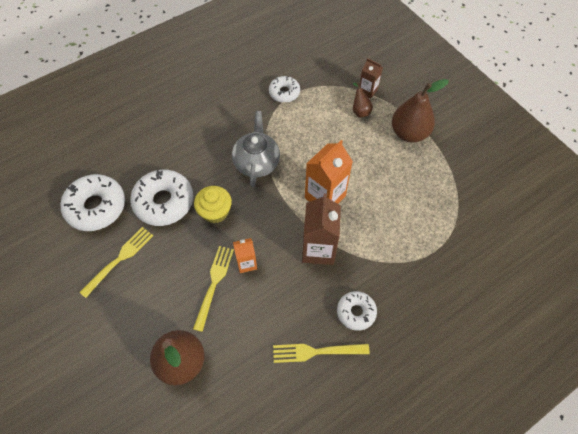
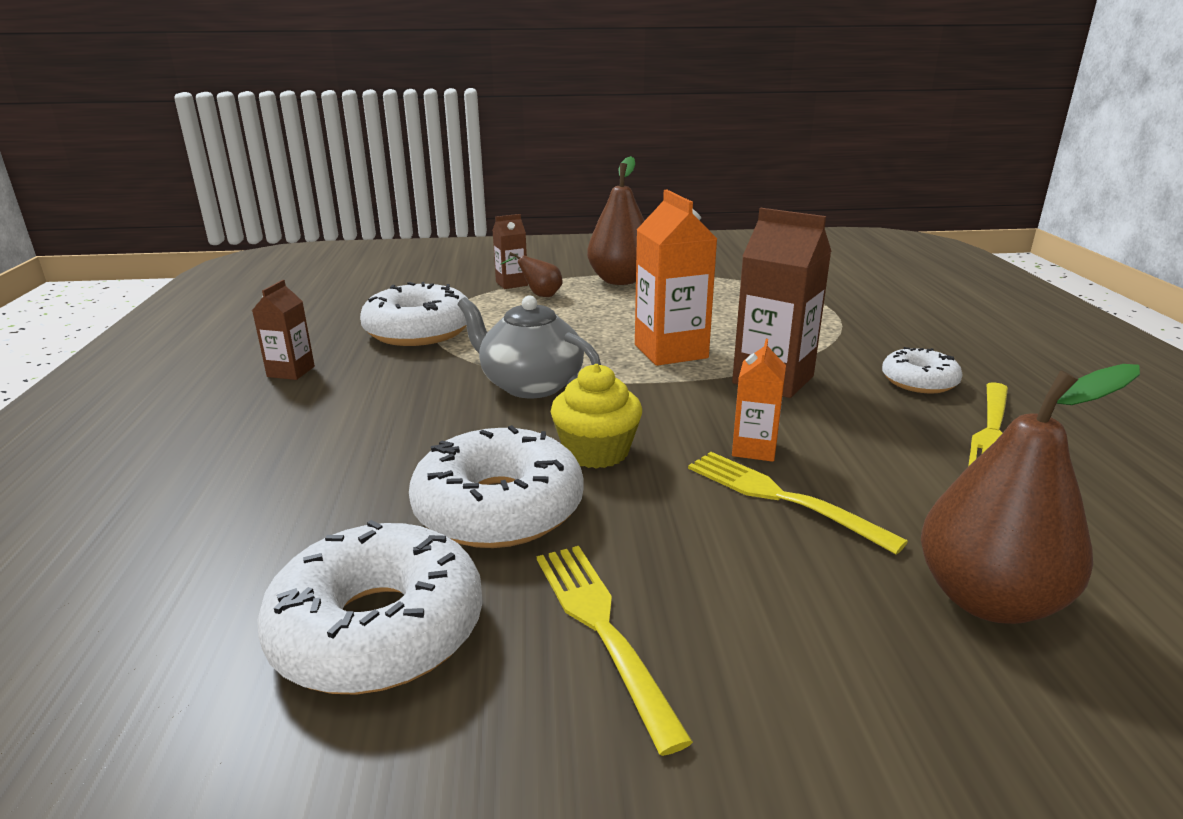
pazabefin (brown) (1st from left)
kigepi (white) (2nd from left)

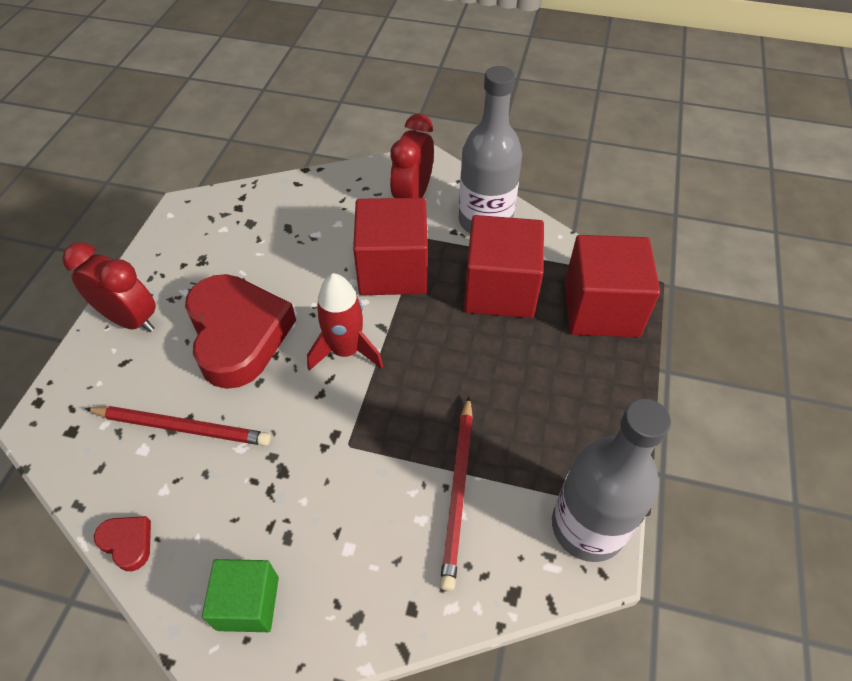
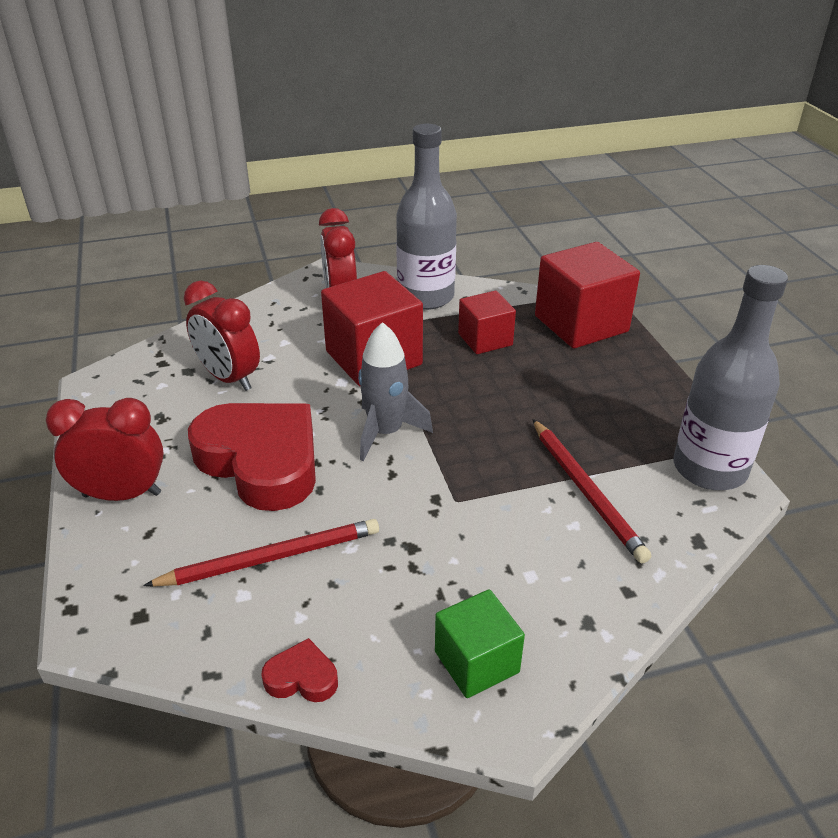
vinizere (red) (2nd from left)
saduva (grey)
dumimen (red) (2nd from left)

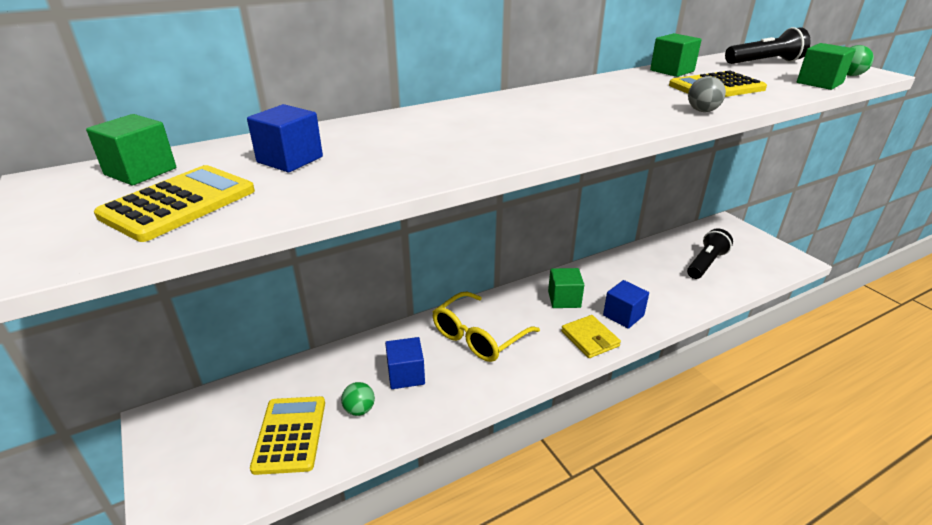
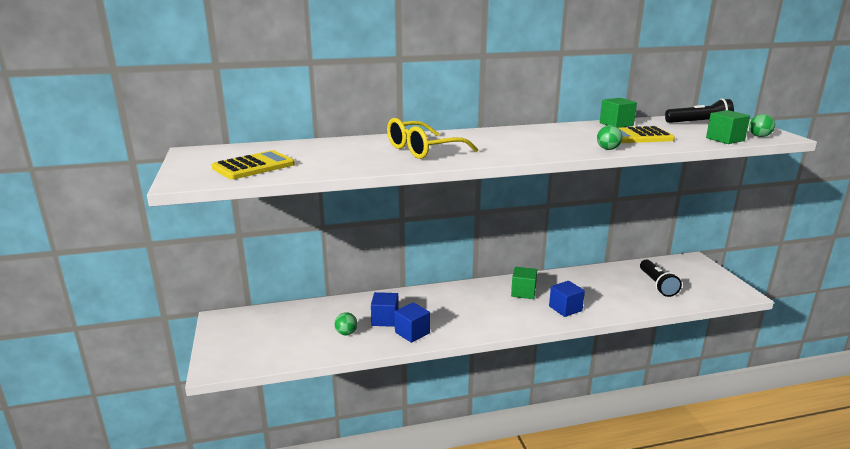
dumimen (green) (1st from left in the first image)
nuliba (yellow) (2nd from left in the first image)
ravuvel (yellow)
dumimen (blue) (2nd from left)
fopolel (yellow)
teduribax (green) (2nd from left)
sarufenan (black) (1st from left)

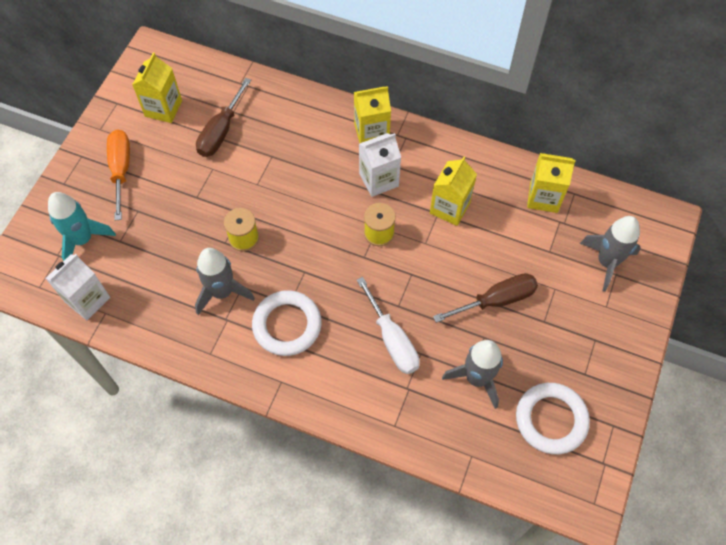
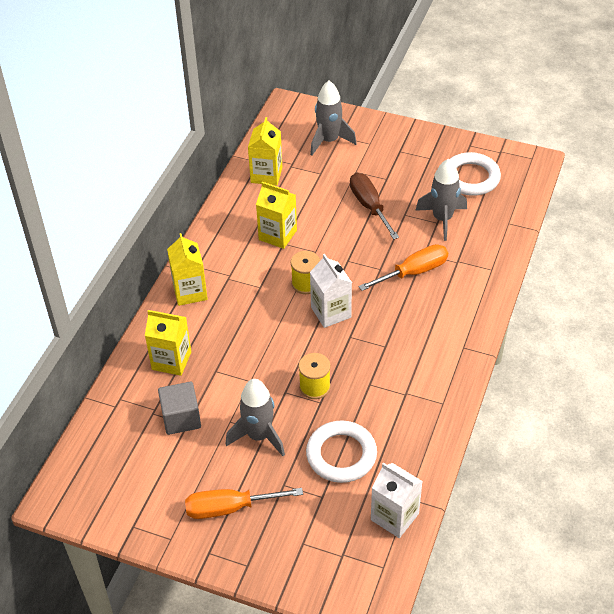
saduva (turquoise)
pazabefin (yellow) (1st from left)
saduva (grey) (1st from left)
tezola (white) (1st from left)
pazabefin (white) (1st from left)
dumimen (grey)
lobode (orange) (2nd from left)

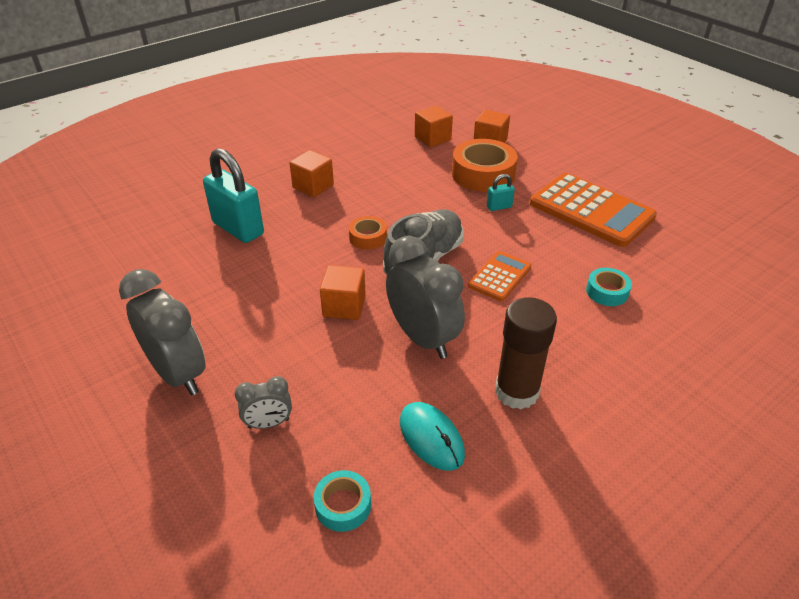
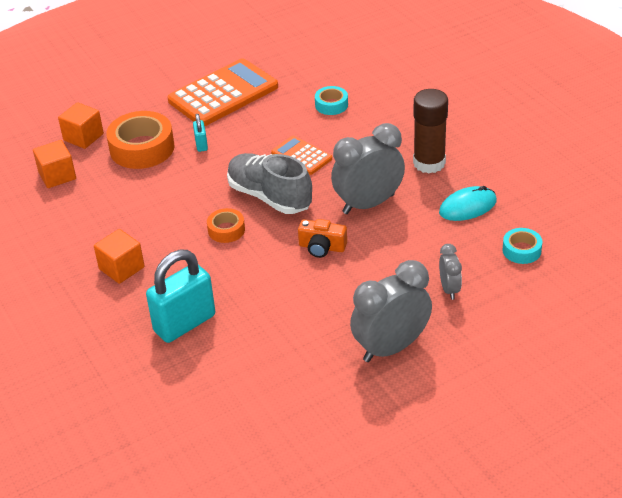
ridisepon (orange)

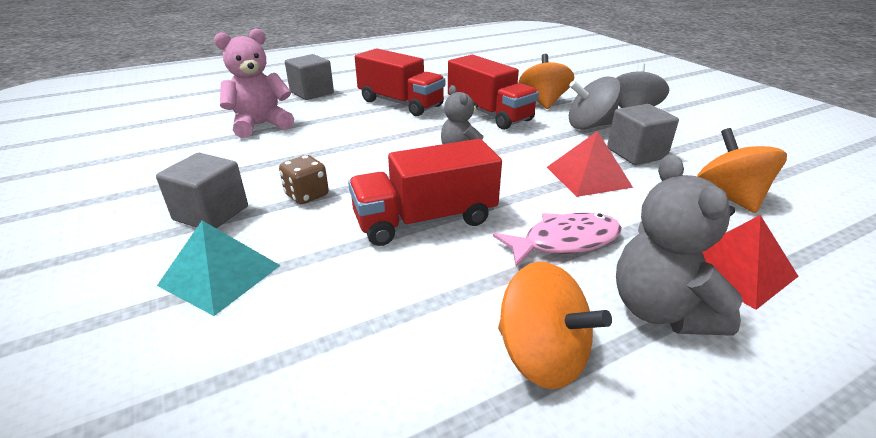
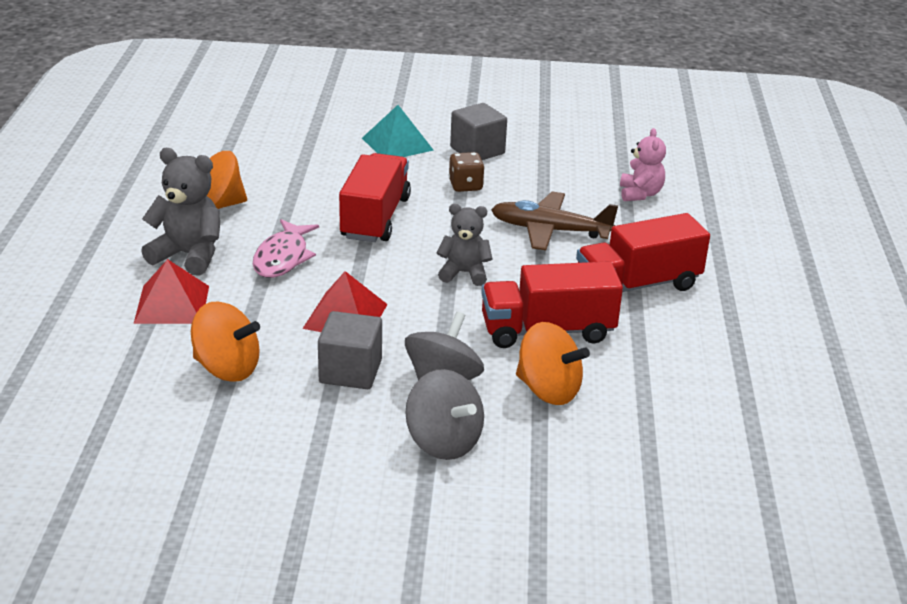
dumimen (grey) (2nd from left in the first image)
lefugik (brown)
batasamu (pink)

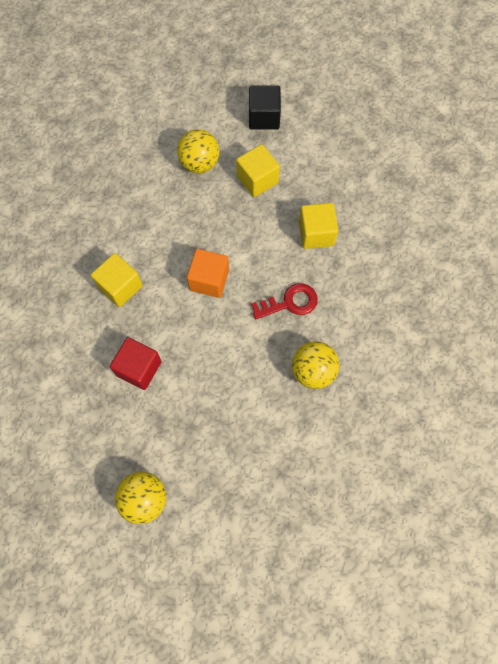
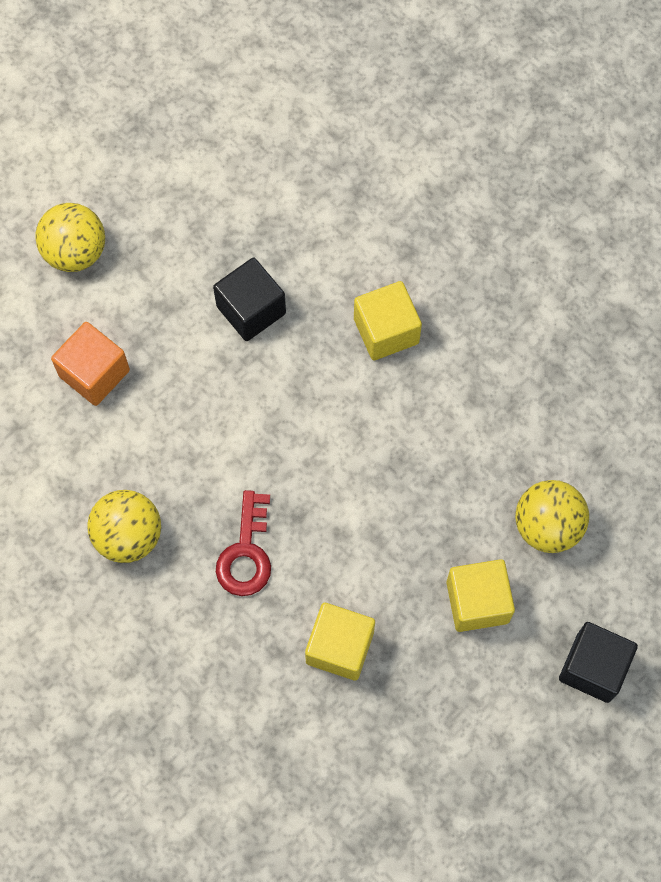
dumimen (orange)
dumimen (black) (1st from left)

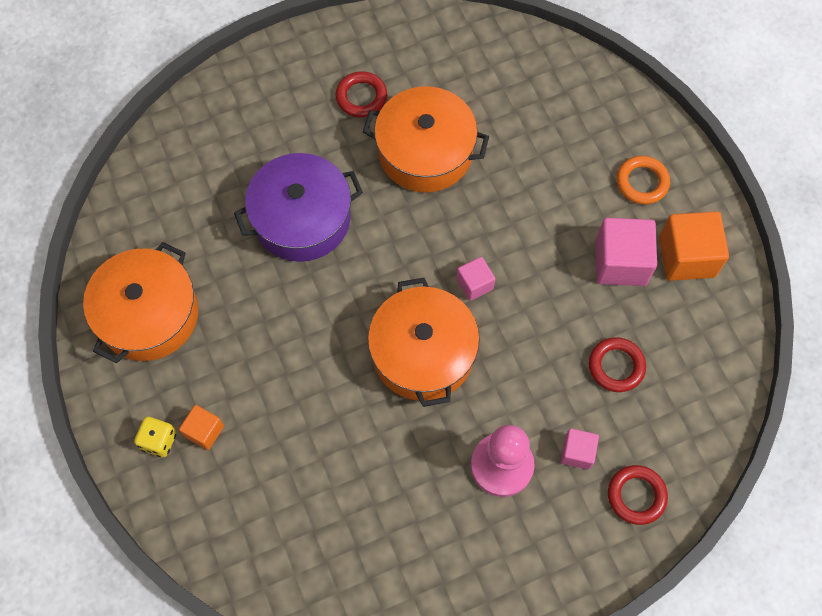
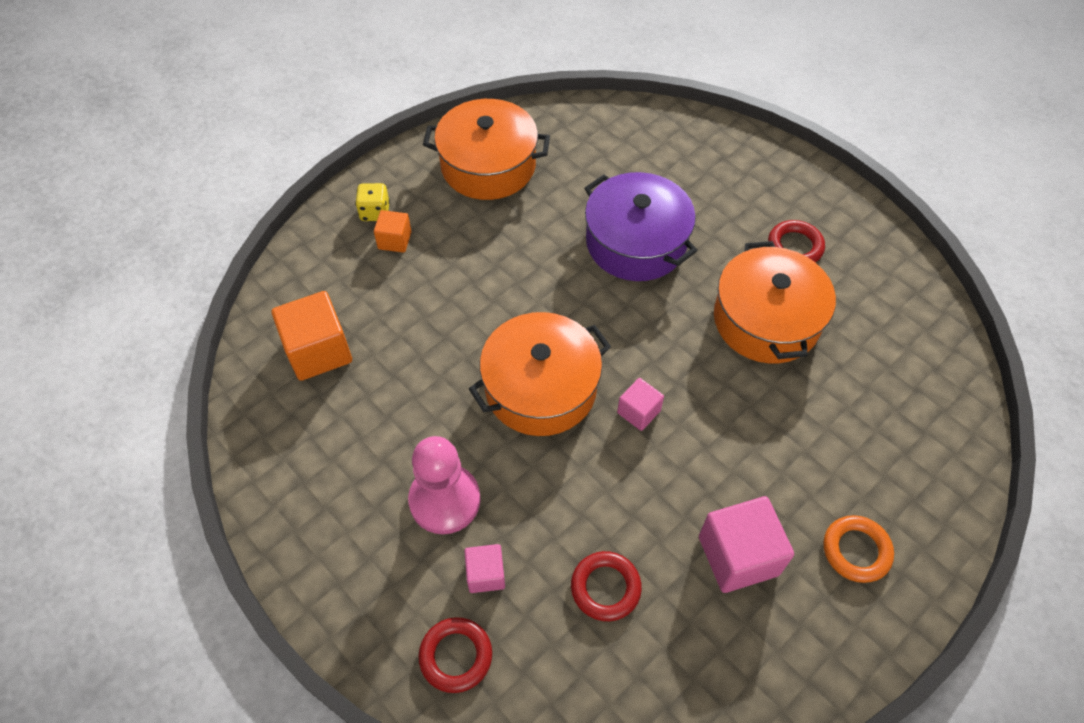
dumimen (orange) (1st from left)

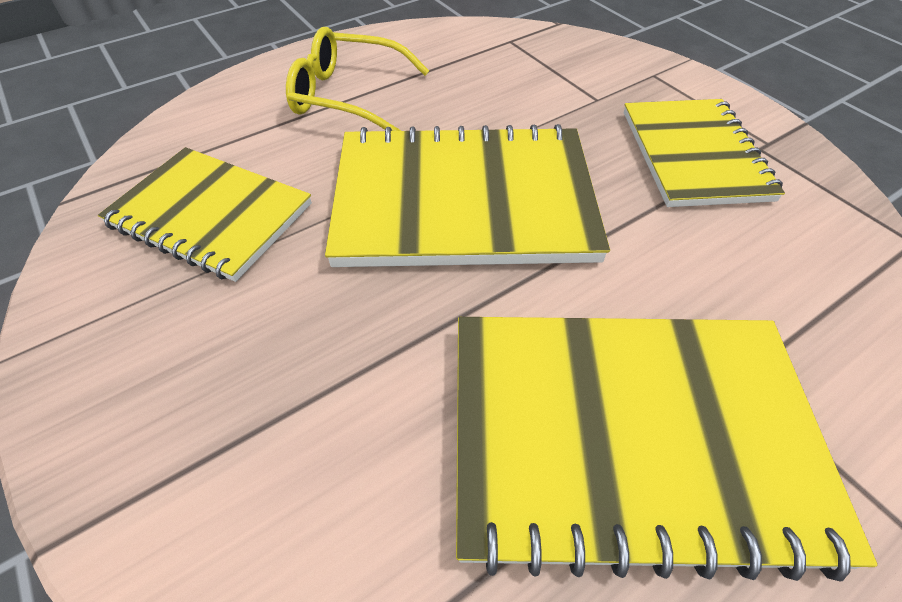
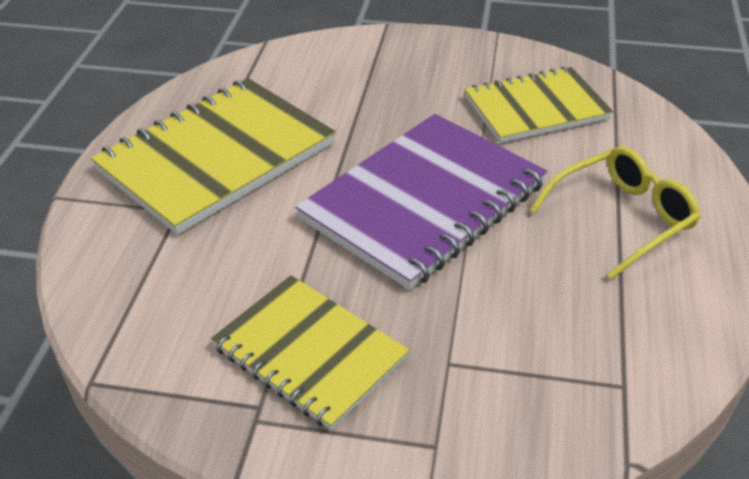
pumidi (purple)

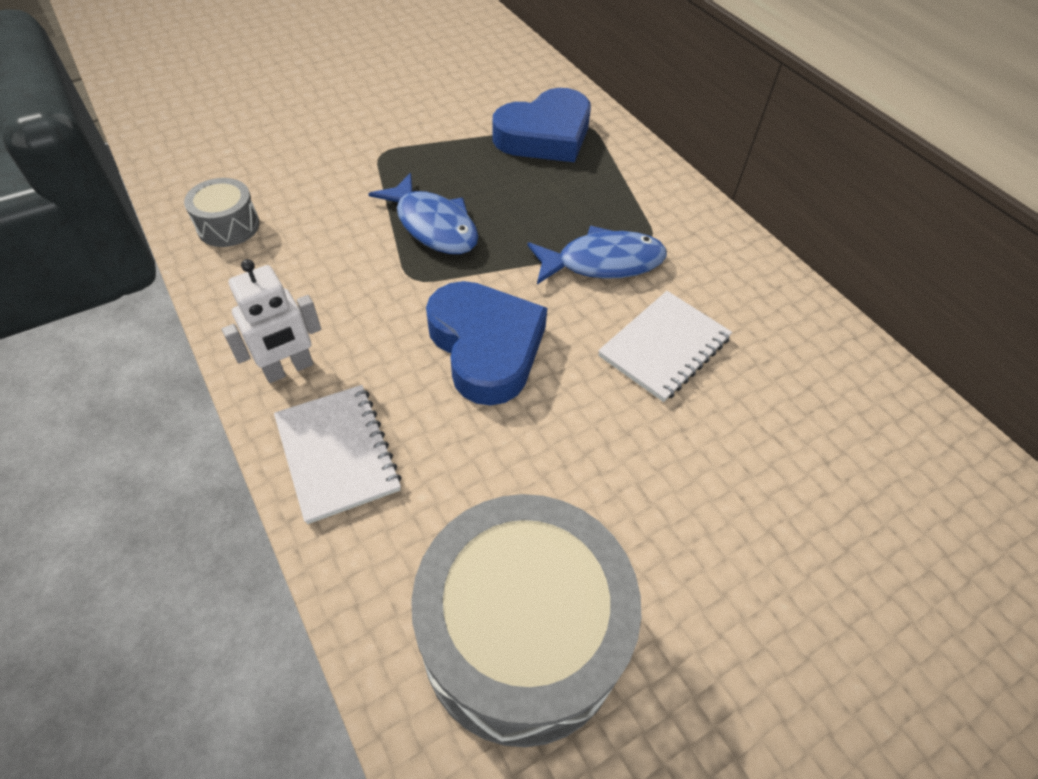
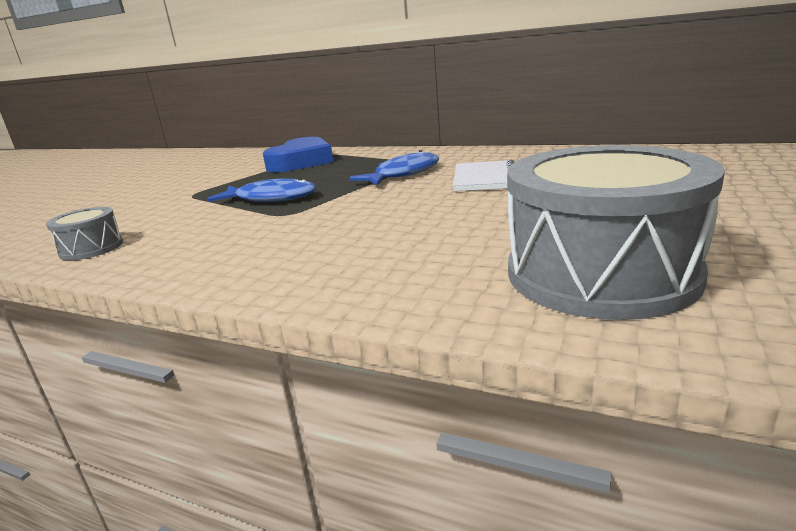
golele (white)
pumidi (white) (1st from left in the first image)
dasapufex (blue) (1st from left in the first image)

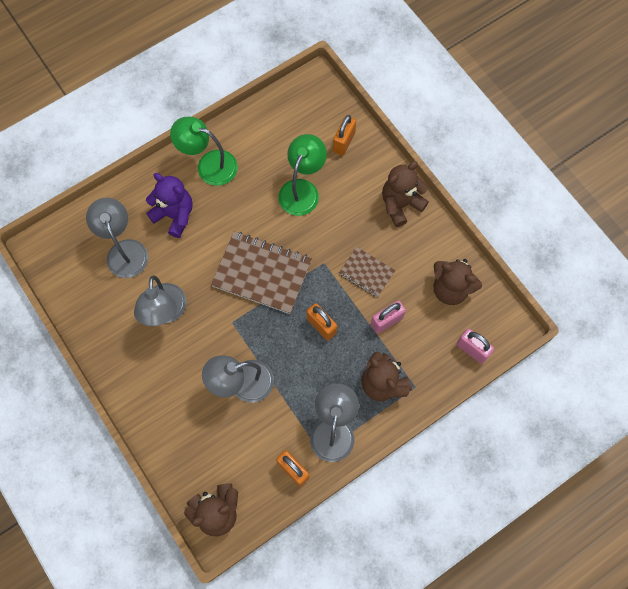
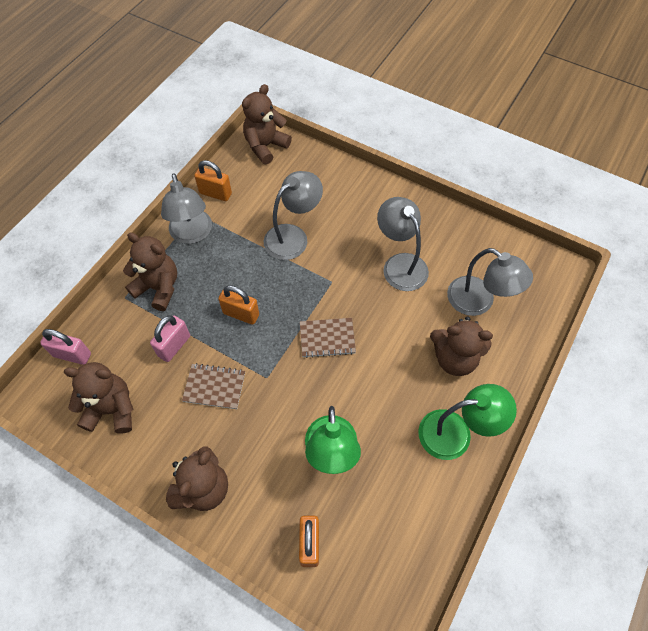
batasamu (brown) (5th from left)
pumidi (brown) (2nd from left)

